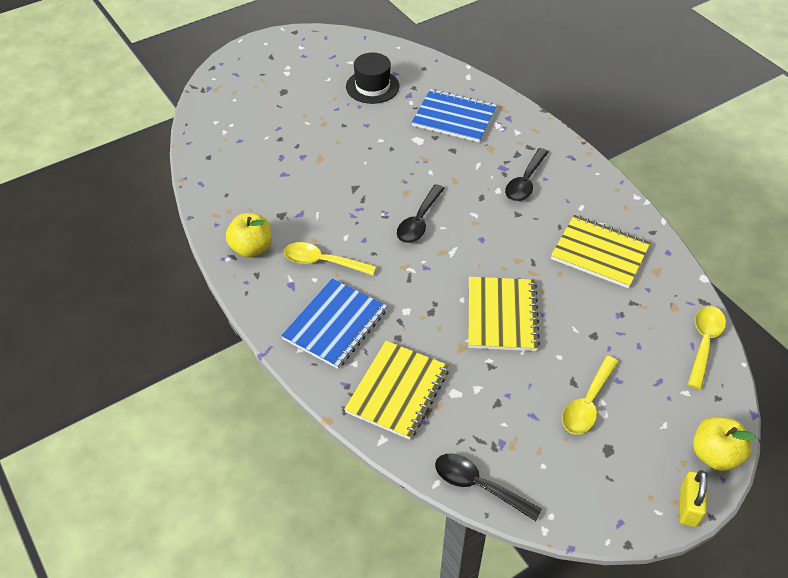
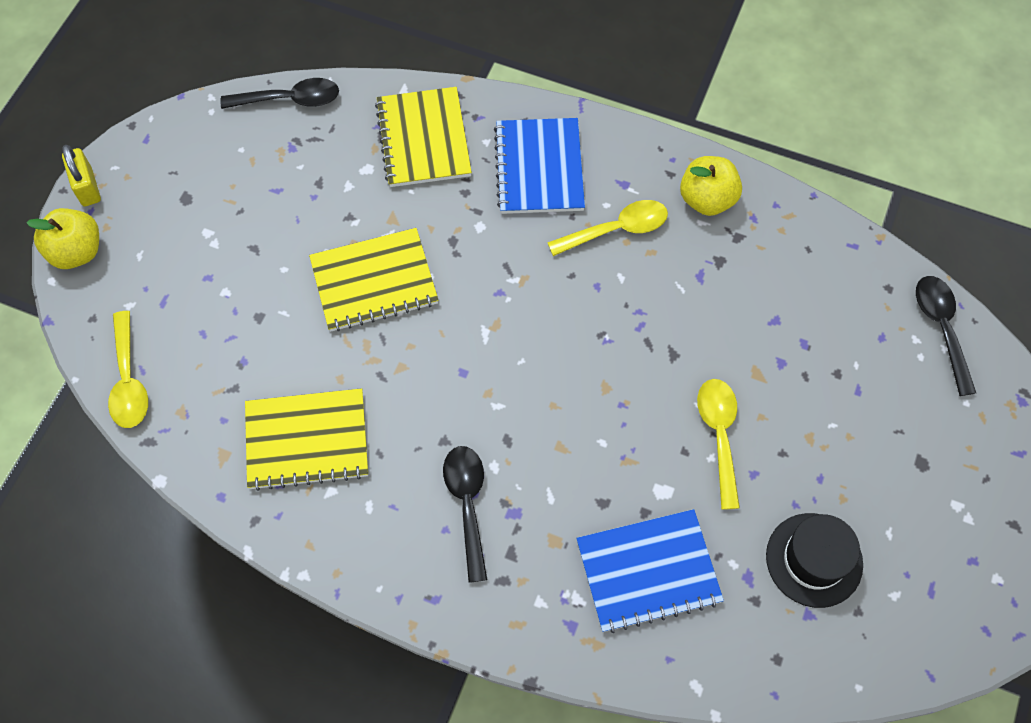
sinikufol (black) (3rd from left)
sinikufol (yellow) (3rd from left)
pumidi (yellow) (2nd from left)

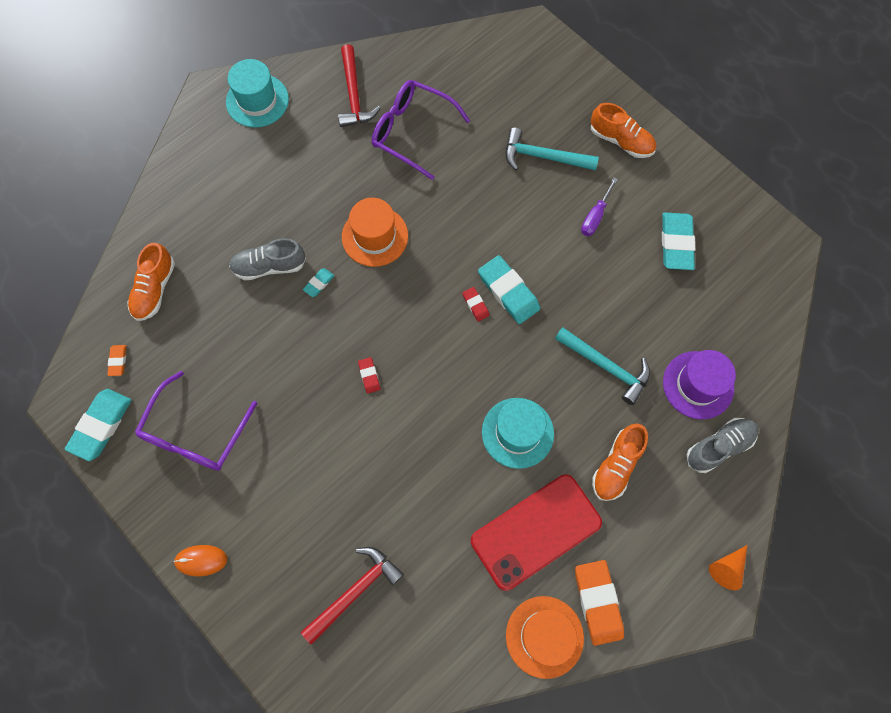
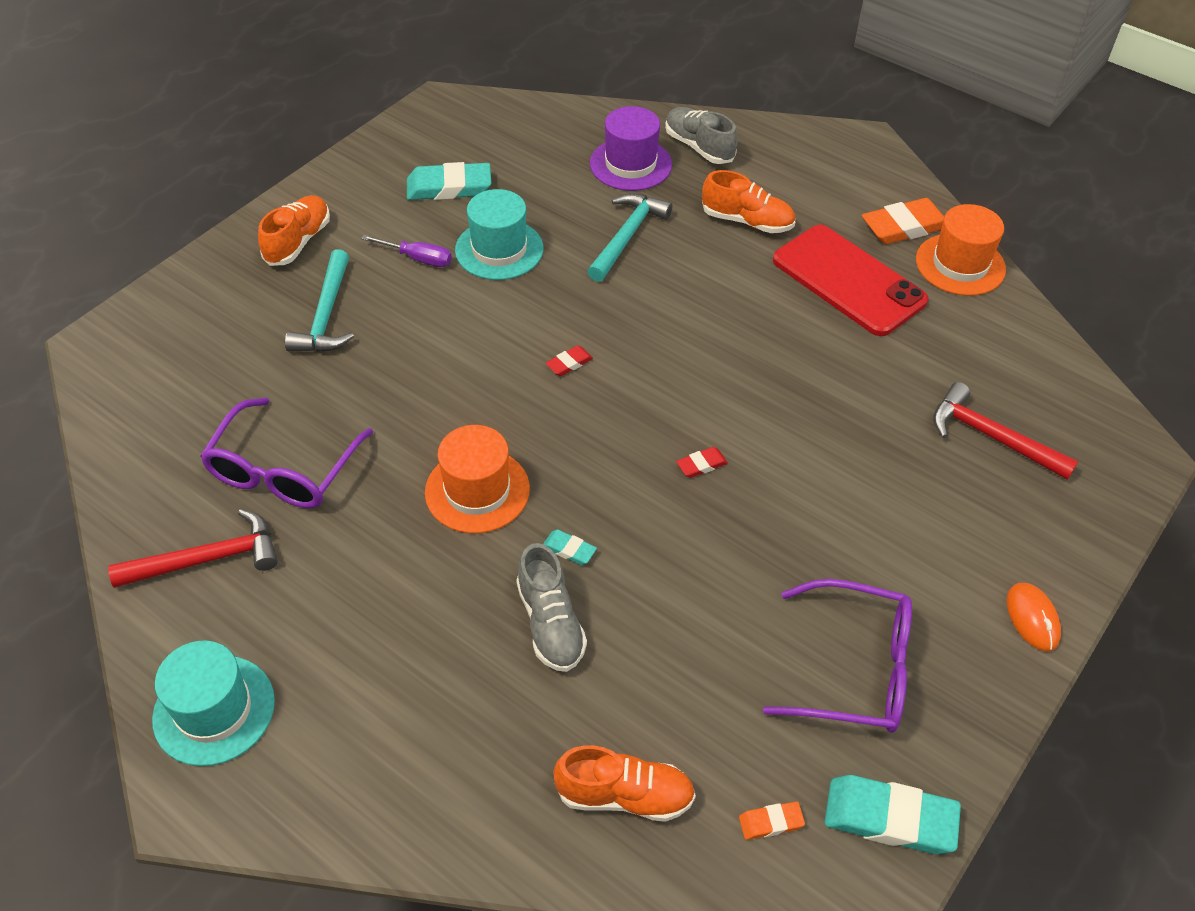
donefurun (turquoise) (3rd from left in the first image)
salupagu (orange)
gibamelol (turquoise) (2nd from left)

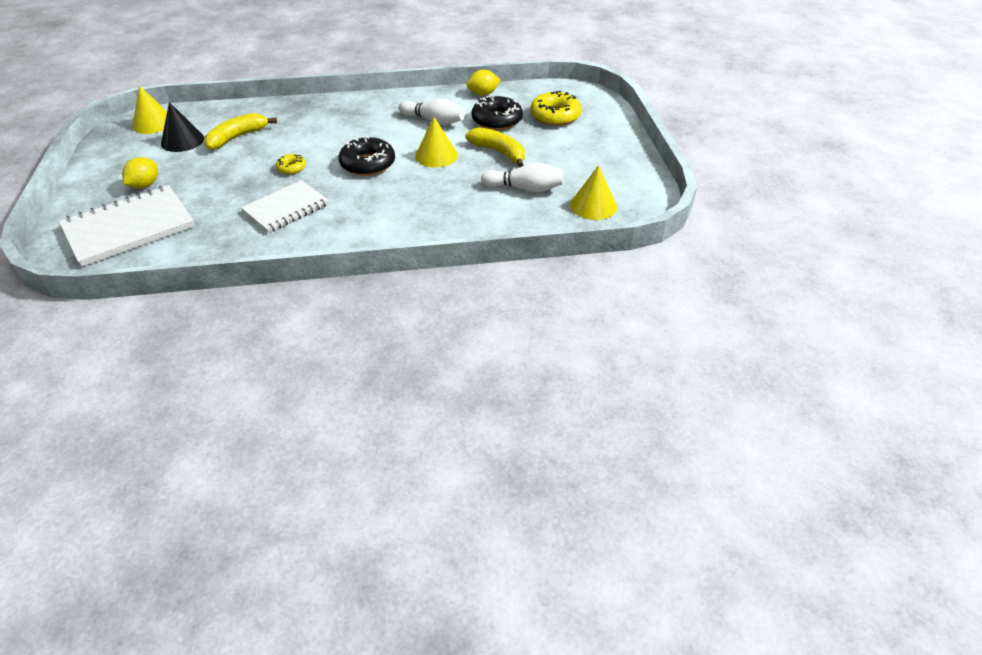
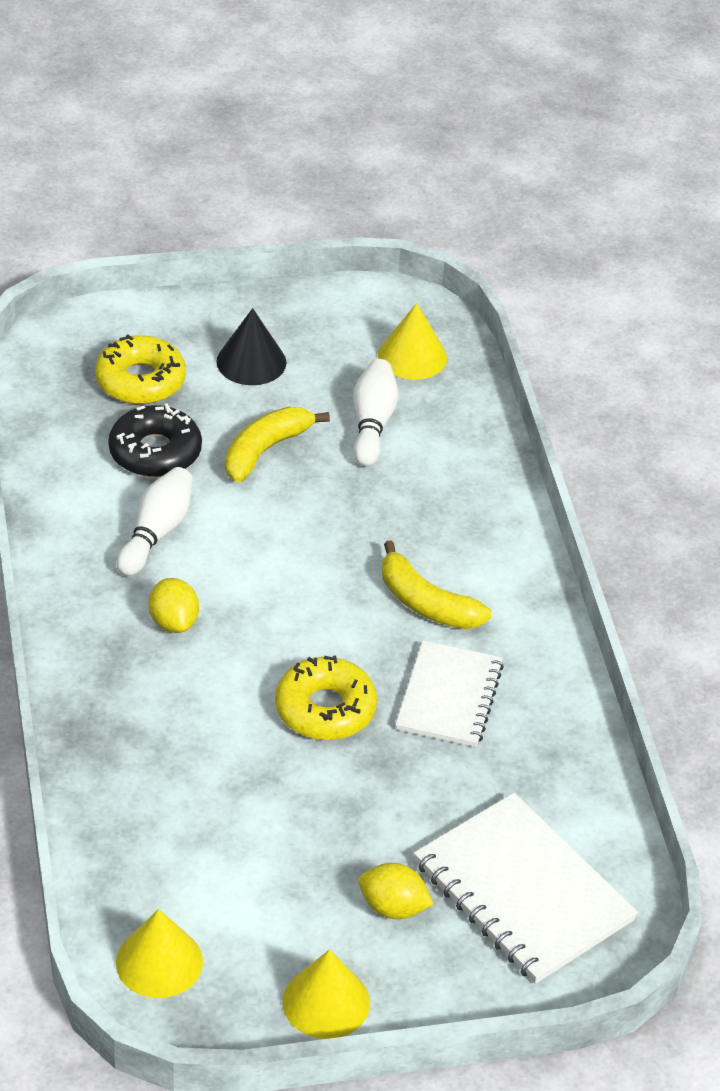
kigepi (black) (1st from left in the first image)
salupagu (black)
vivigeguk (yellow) (2nd from left)
salupagu (yellow) (2nd from left)
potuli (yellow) (1st from left)
pumidi (white) (1st from left)
kigepi (yellow) (2nd from left)

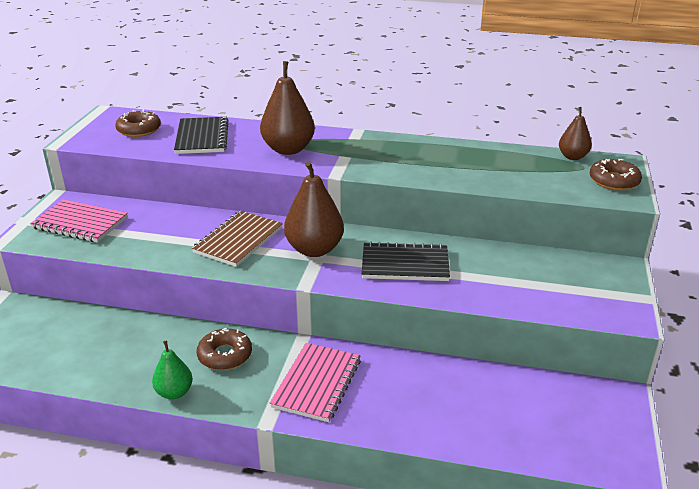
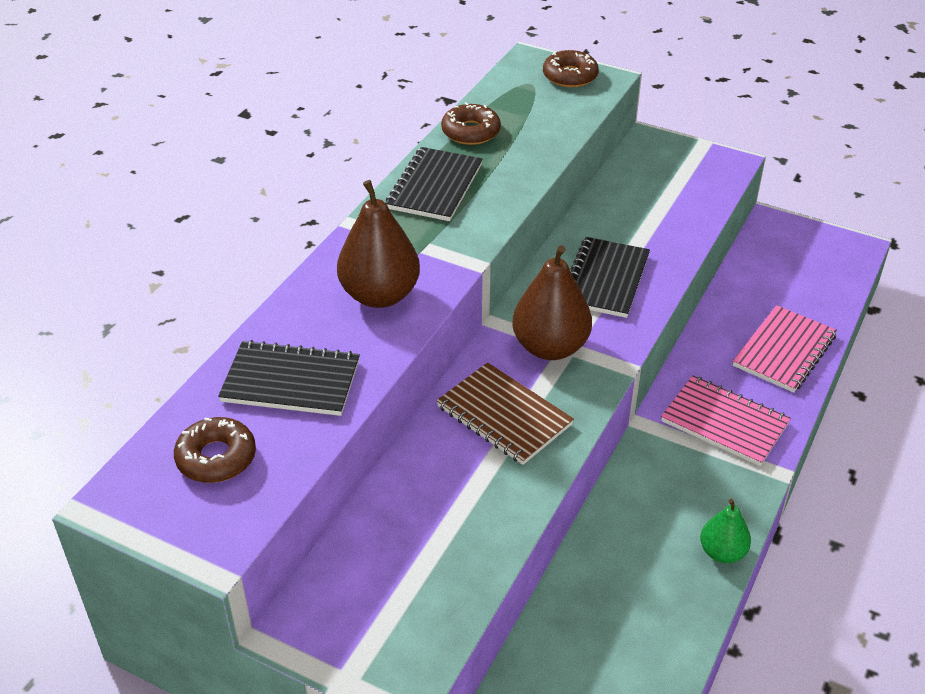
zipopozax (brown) (3rd from left in the first image)
pumidi (black) (2nd from left)
pumidi (pink) (2nd from left)
kigepi (brown) (2nd from left)

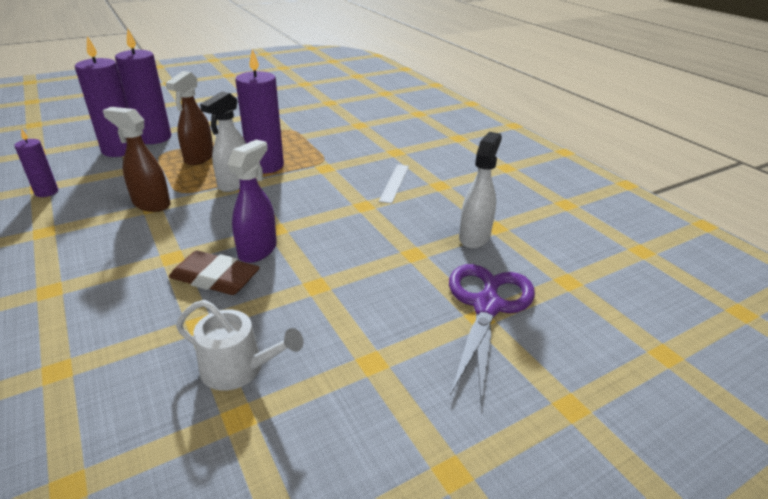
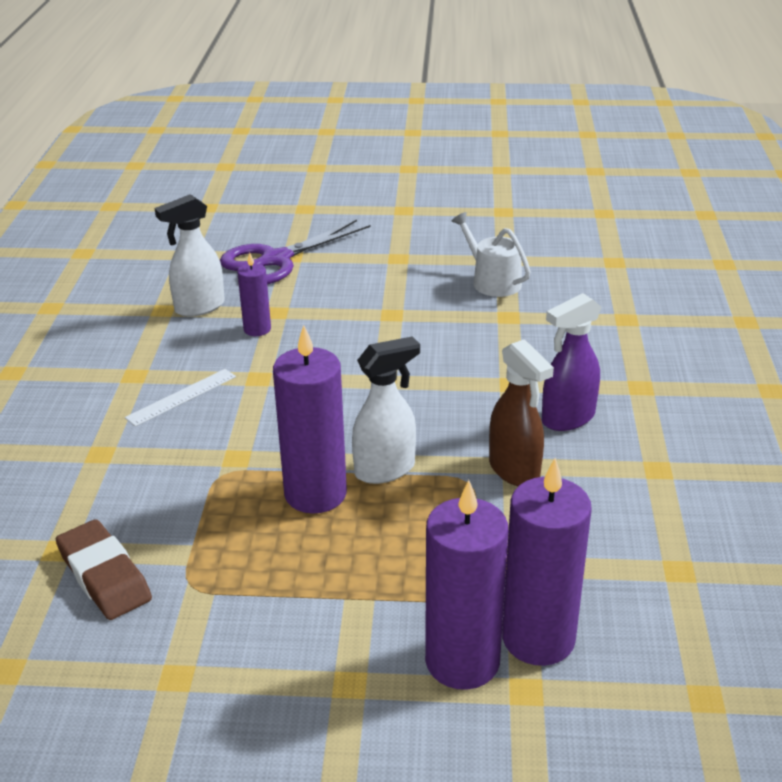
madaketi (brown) (2nd from left in the first image)
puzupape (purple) (1st from left)
donefurun (brown)
madaketi (purple)

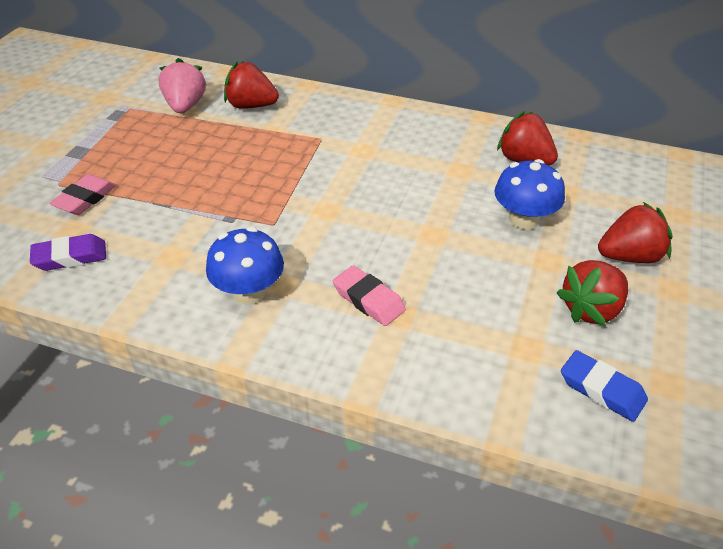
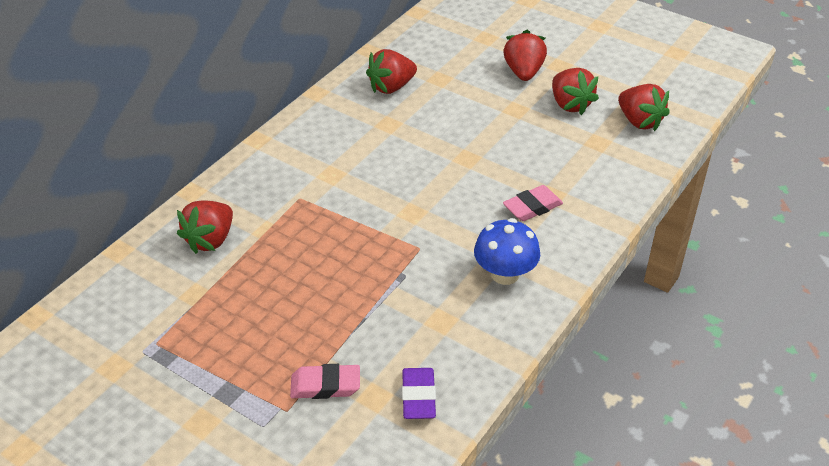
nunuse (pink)
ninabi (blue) (2nd from left in the first image)
nunuse (red) (5th from left)
donefurun (pink) (1st from left)

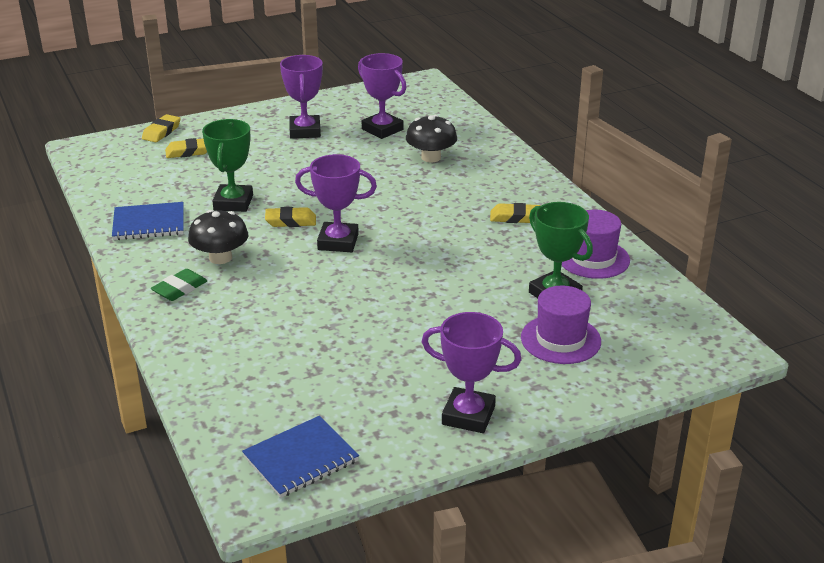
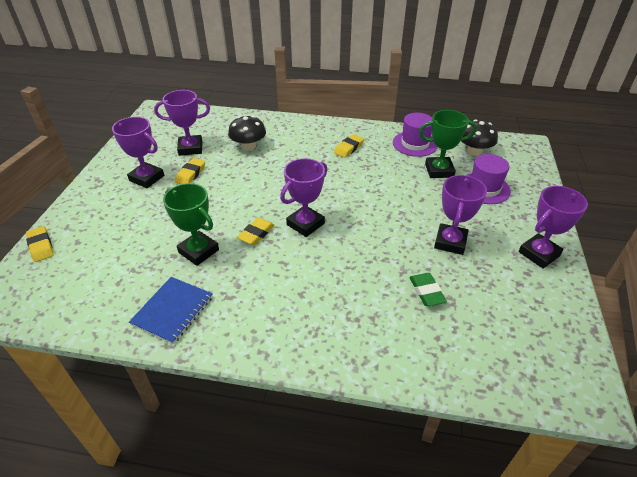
pumidi (blue) (2nd from left in the first image)
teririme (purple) (4th from left)
donefurun (green)
donefurun (yellow) (2nd from left)
ninabi (black) (2nd from left)

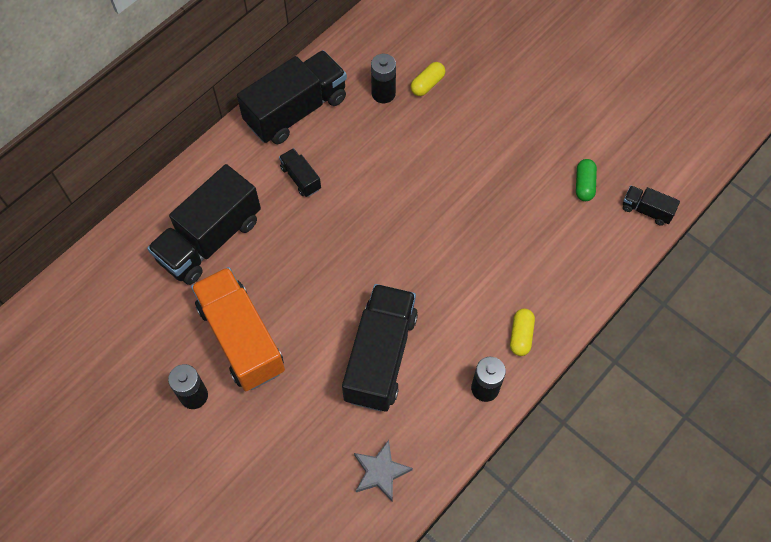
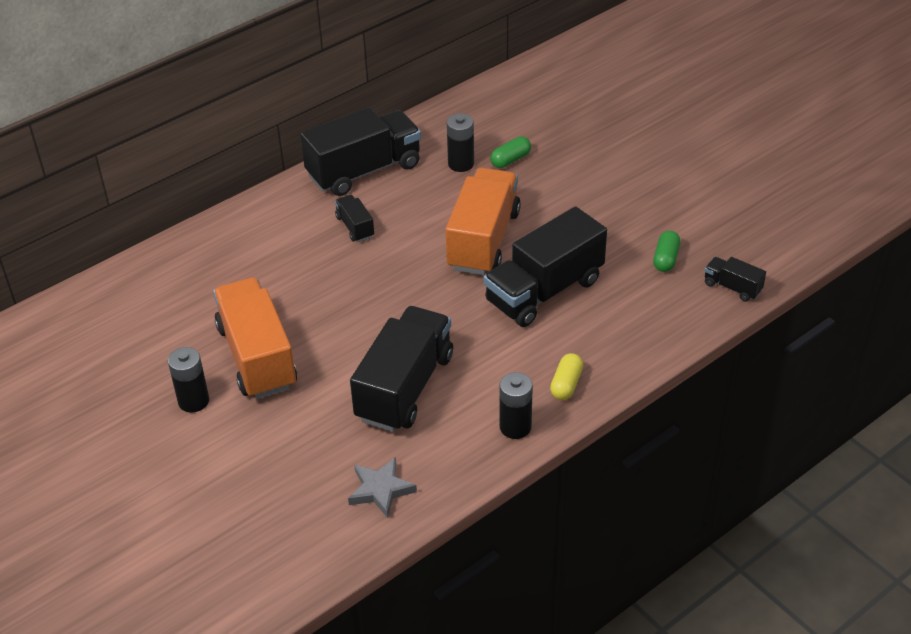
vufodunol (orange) (2nd from left)
vufodunol (black) (4th from left)
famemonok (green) (1st from left)

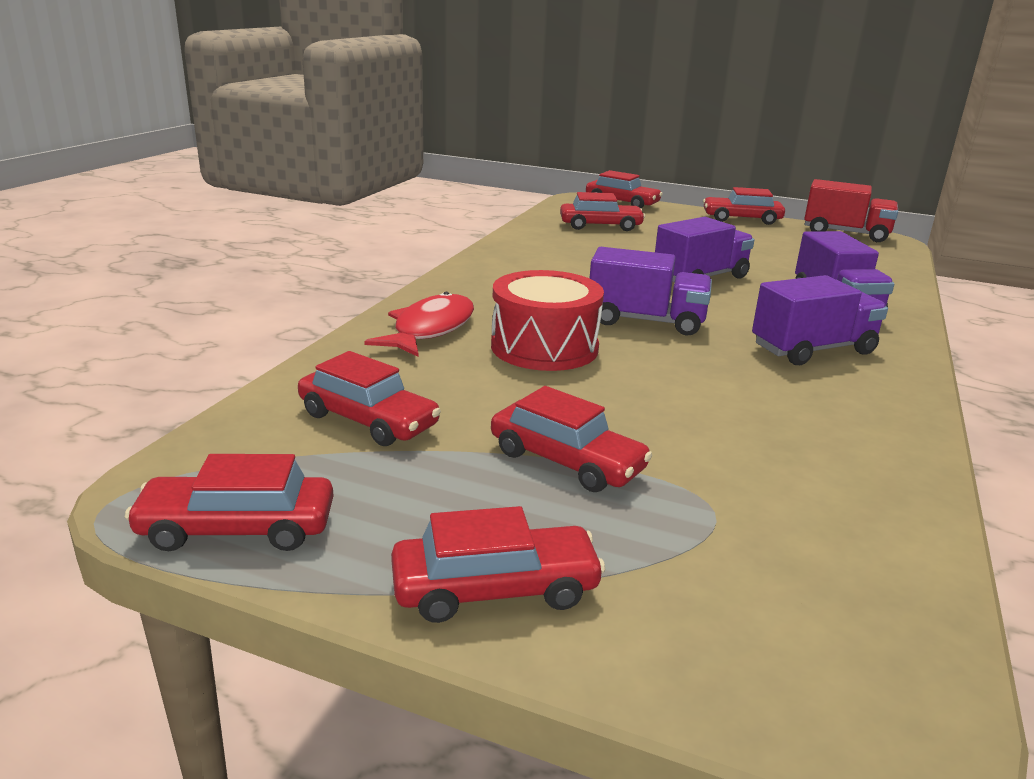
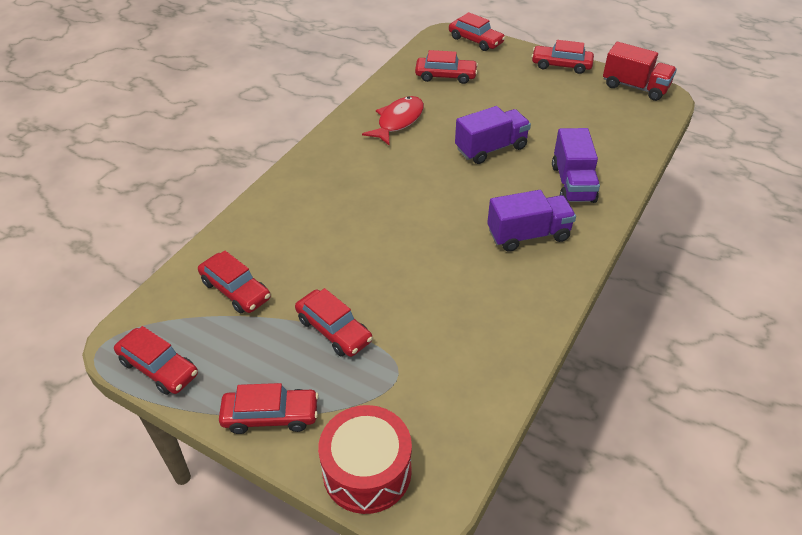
vufodunol (purple) (1st from left in the first image)
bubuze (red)
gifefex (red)
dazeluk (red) (1st from left)

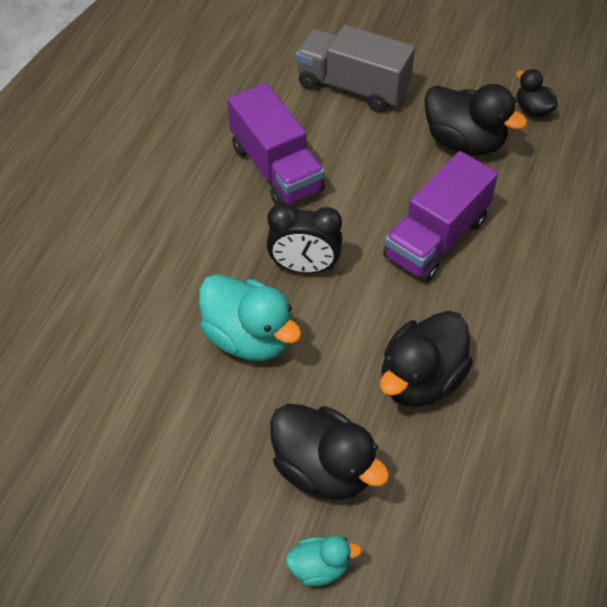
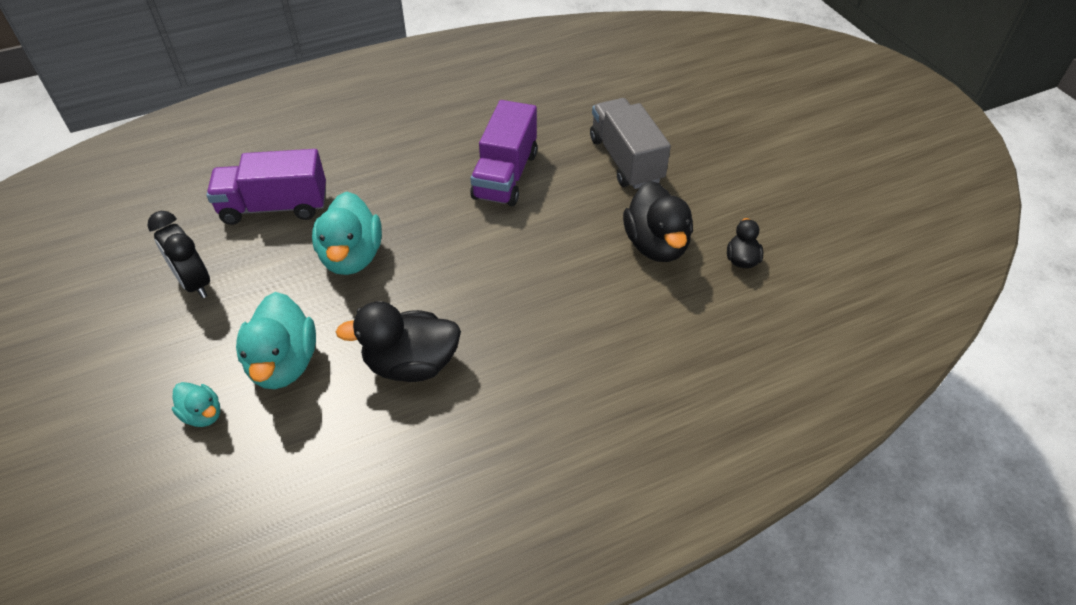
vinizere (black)
vufodunol (purple) (1st from left)
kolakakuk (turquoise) (2nd from left)

